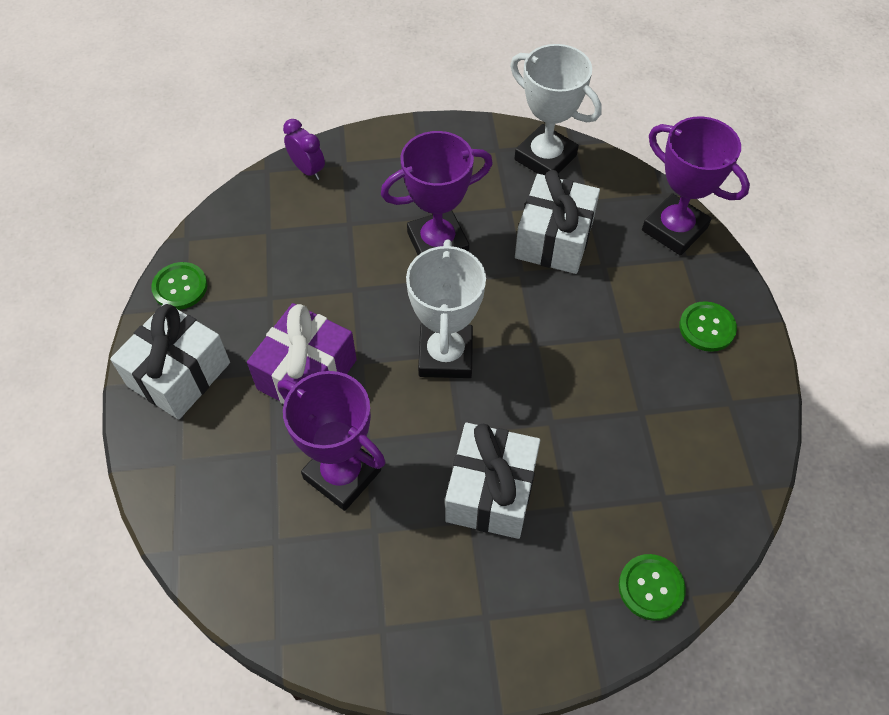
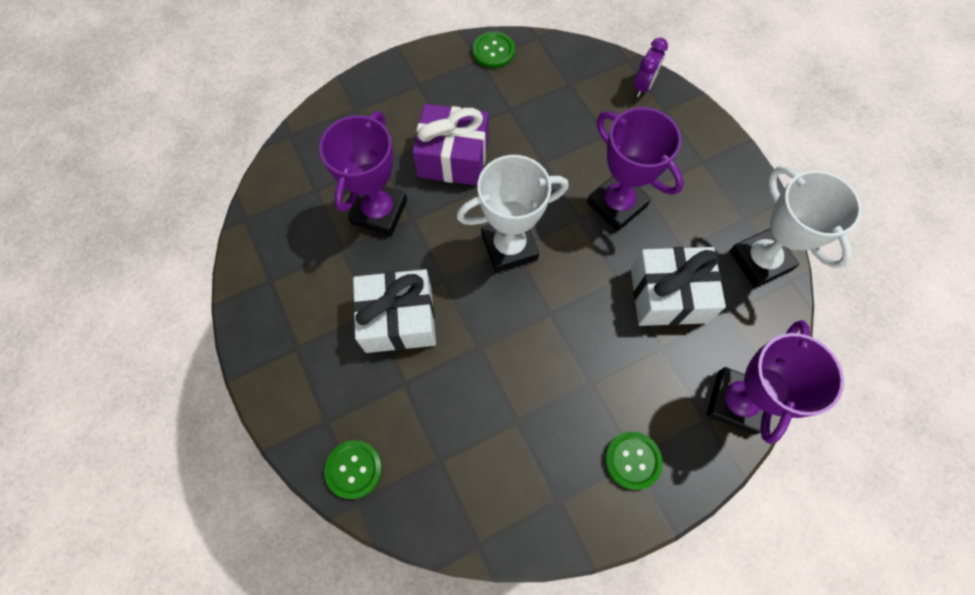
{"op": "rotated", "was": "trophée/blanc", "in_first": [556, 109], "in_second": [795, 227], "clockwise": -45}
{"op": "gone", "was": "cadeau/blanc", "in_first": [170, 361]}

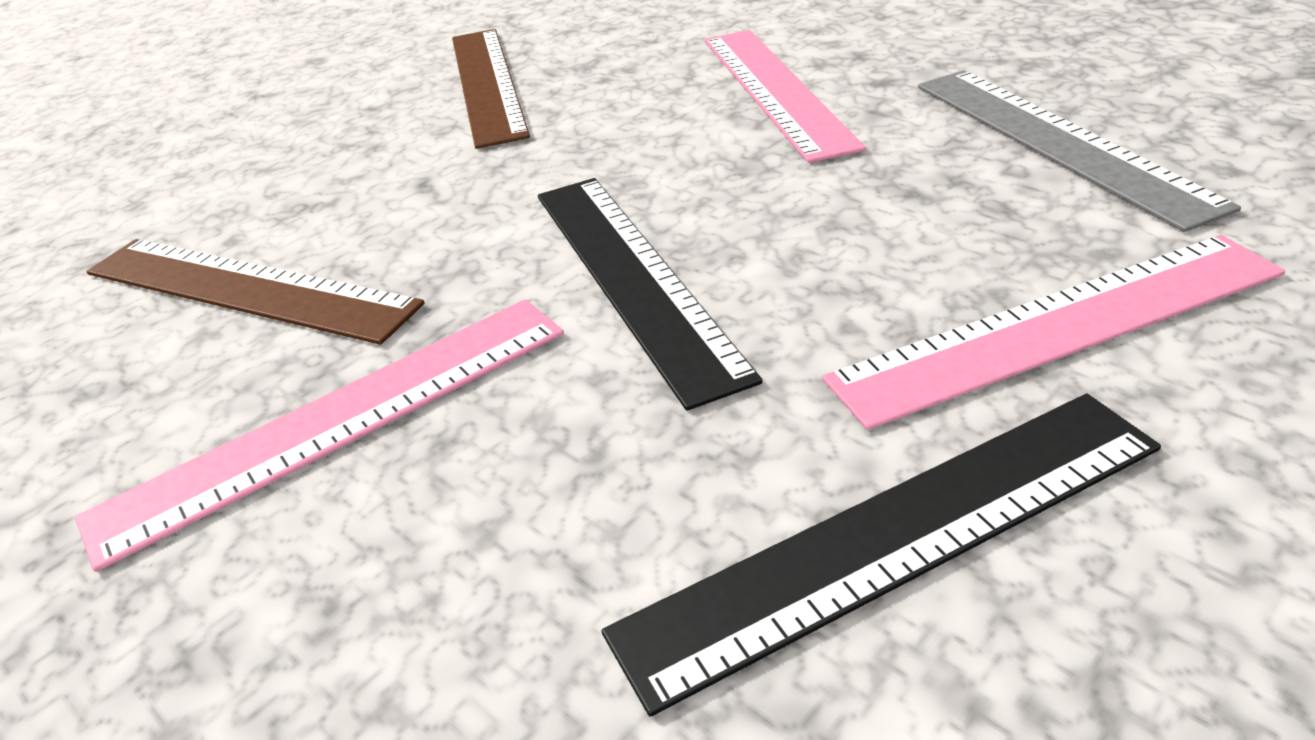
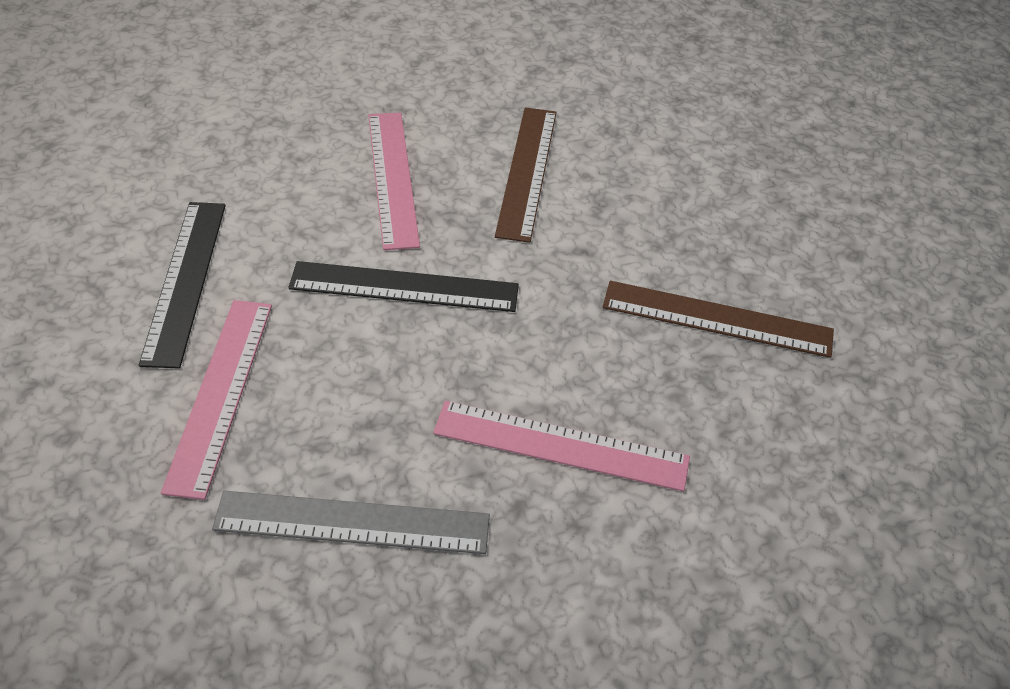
{"op": "rotated", "was": "règle/marron", "in_first": [255, 292], "in_second": [526, 175], "clockwise": -45}

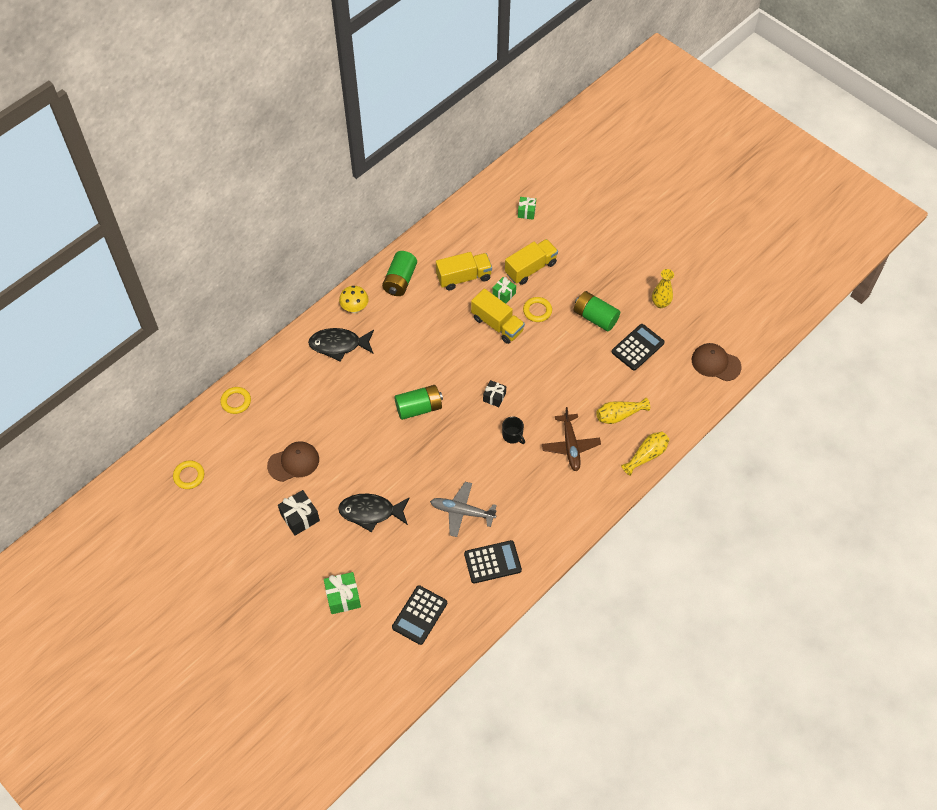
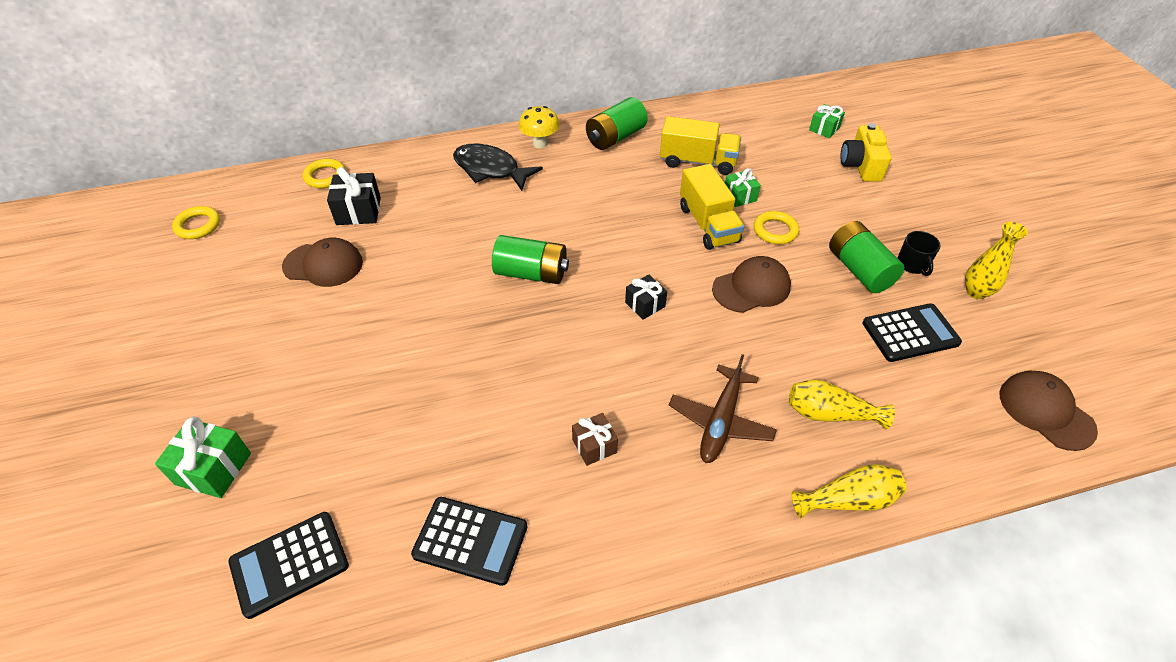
{"op": "shifted", "was": "cadeau/noir", "in_first": [299, 513], "in_second": [354, 196]}
{"op": "new", "now": "cadeau/marron", "in_second": [595, 439]}
{"op": "new", "now": "casquette/marron", "in_second": [751, 284]}
{"op": "new", "now": "appareil photo/jaune", "in_second": [866, 152]}
{"op": "shifted", "was": "tasse/noir", "in_first": [513, 430], "in_second": [919, 253]}
{"op": "gone", "was": "poisson/noir", "in_first": [374, 513]}
{"op": "gone", "was": "avion/gris", "in_first": [463, 509]}
{"op": "gone", "was": "camion/jaune", "in_first": [531, 262]}

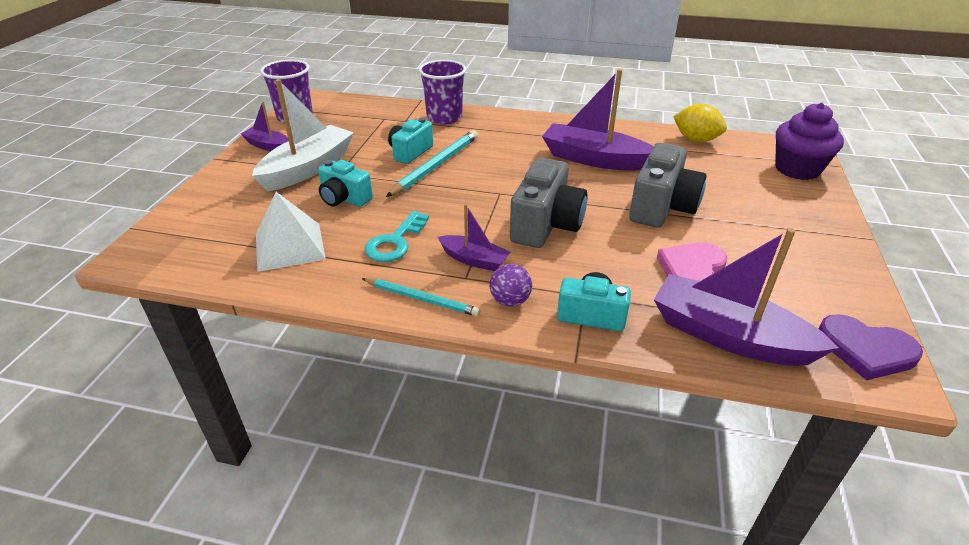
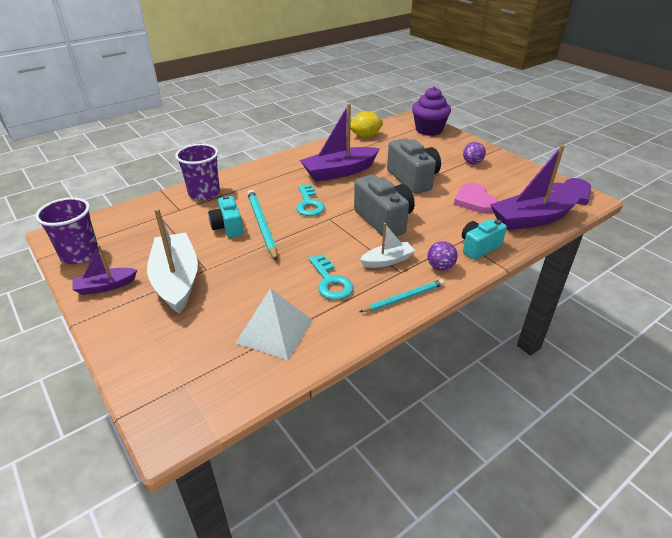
{"op": "new", "now": "clé/turquoise", "in_second": [310, 200]}
{"op": "repainted", "was": "bateau/violet", "now": "bateau/blanc", "in_first": [474, 237], "in_second": [387, 245]}
{"op": "new", "now": "balle/violet", "in_second": [474, 153]}
{"op": "gone", "was": "appareil photo/turquoise", "in_first": [345, 183]}

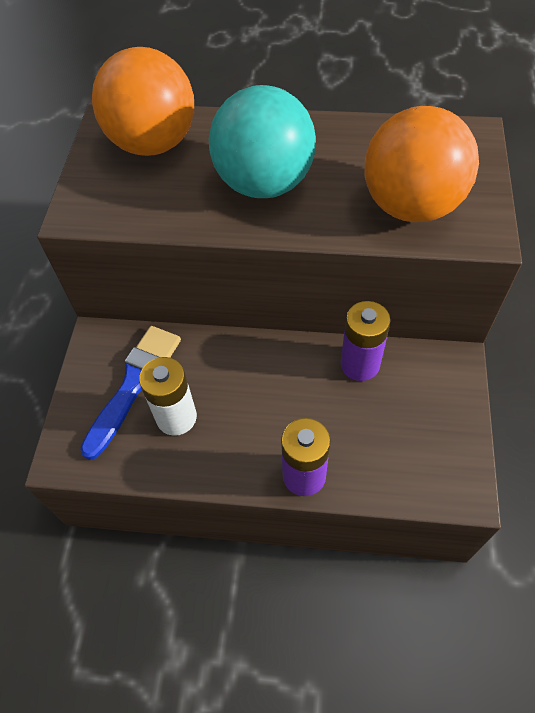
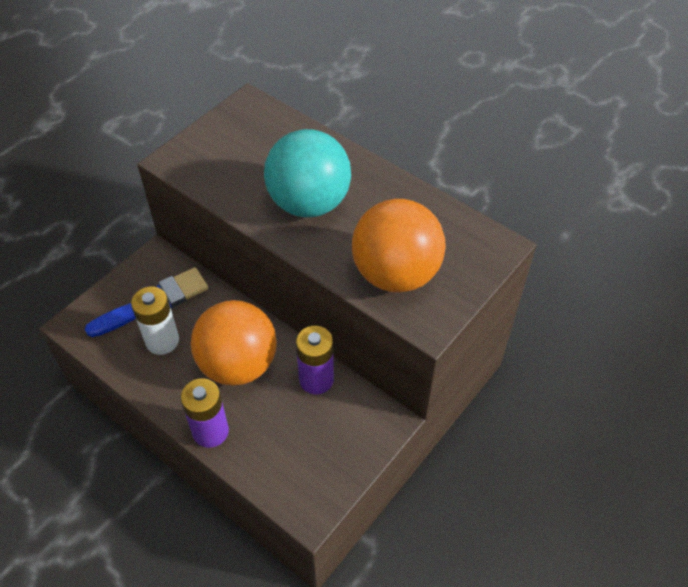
{"op": "shifted", "was": "balle/orange", "in_first": [143, 101], "in_second": [234, 343]}

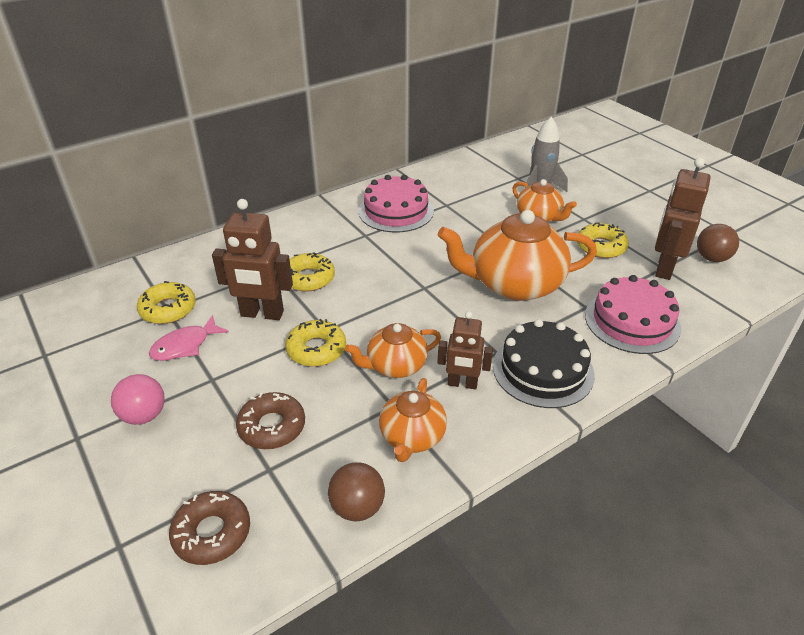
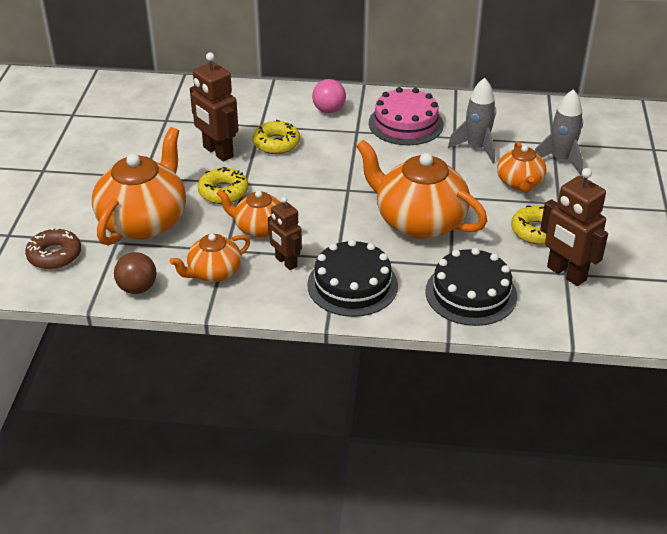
{"op": "swapped", "was": "beignet/marron", "now": "théière/orange", "in_first": [270, 420], "in_second": [139, 186]}
{"op": "shifted", "was": "balle/rose", "in_first": [138, 399], "in_second": [329, 96]}
{"op": "repainted", "was": "gâteau/rose", "now": "gâteau/noir", "in_first": [633, 314], "in_second": [471, 287]}
{"op": "new", "now": "fusée/gris", "in_second": [472, 120]}
{"op": "rotated", "was": "robot/marron", "in_first": [682, 218], "in_second": [574, 227], "clockwise": -105}
{"op": "gone", "was": "beignet/jaune", "in_first": [166, 302]}
{"op": "gone", "was": "poisson/rose", "in_first": [189, 338]}
{"op": "gone", "was": "balle/marron", "in_first": [718, 243]}

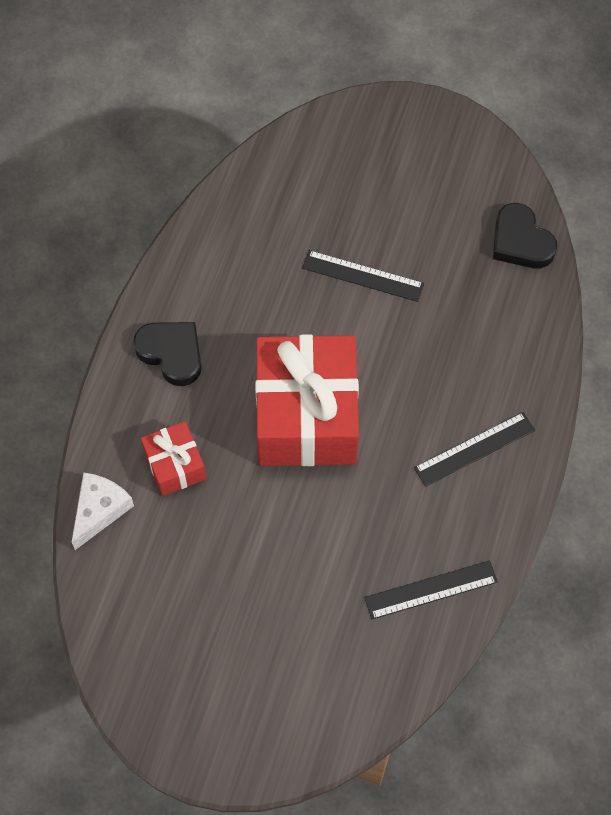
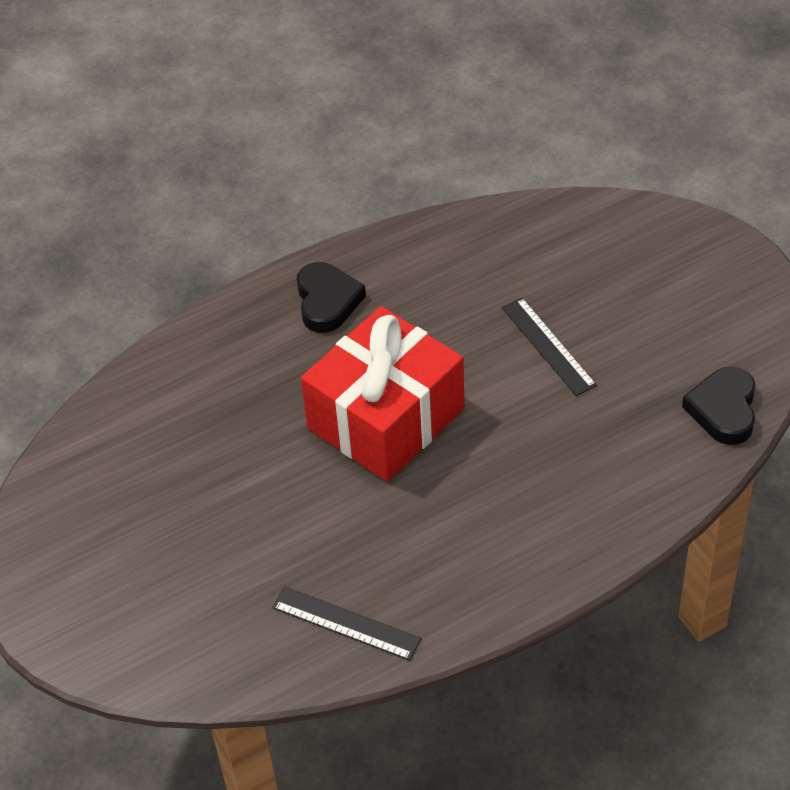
{"op": "gone", "was": "fromage/blanc", "in_first": [103, 511]}
{"op": "gone", "was": "cadeau/rouge", "in_first": [173, 458]}
{"op": "gone", "was": "règle/noir", "in_first": [474, 449]}

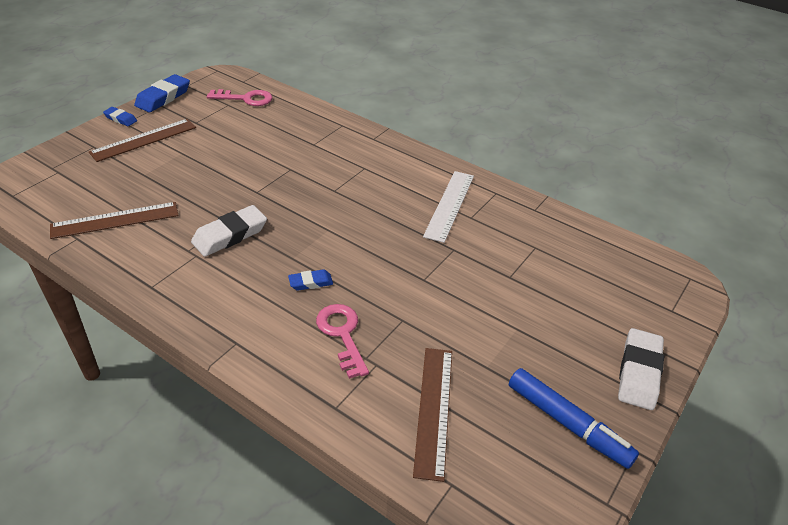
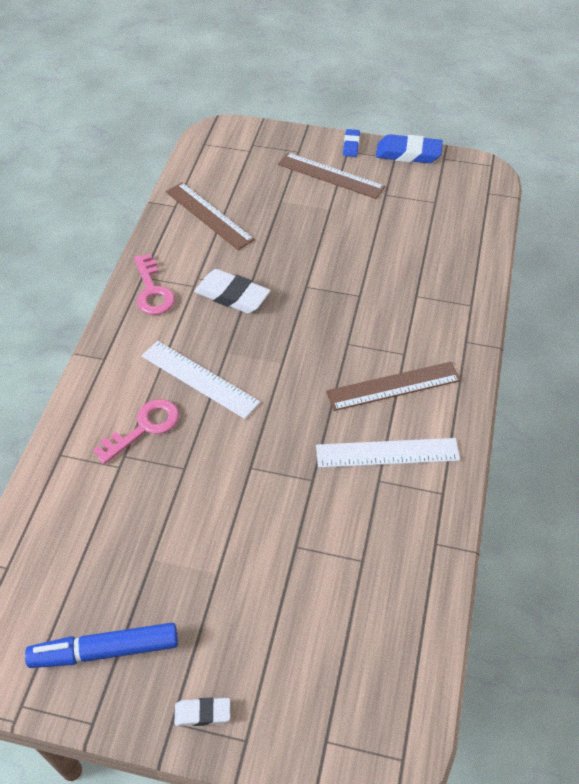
{"op": "rotated", "was": "feutre/bleu", "in_first": [574, 418], "in_second": [101, 645], "clockwise": 60}
{"op": "shifted", "was": "clé/rose", "in_first": [239, 97], "in_second": [154, 284]}
{"op": "swapped", "was": "gomme/bleu", "now": "règle/blanc", "in_first": [310, 279], "in_second": [201, 380]}
{"op": "scaled", "was": "gomme/blanc", "in_first": [641, 369], "in_second": [202, 711], "ratio": 0.55}
{"op": "shifted", "was": "règle/marron", "in_first": [432, 415], "in_second": [393, 386]}

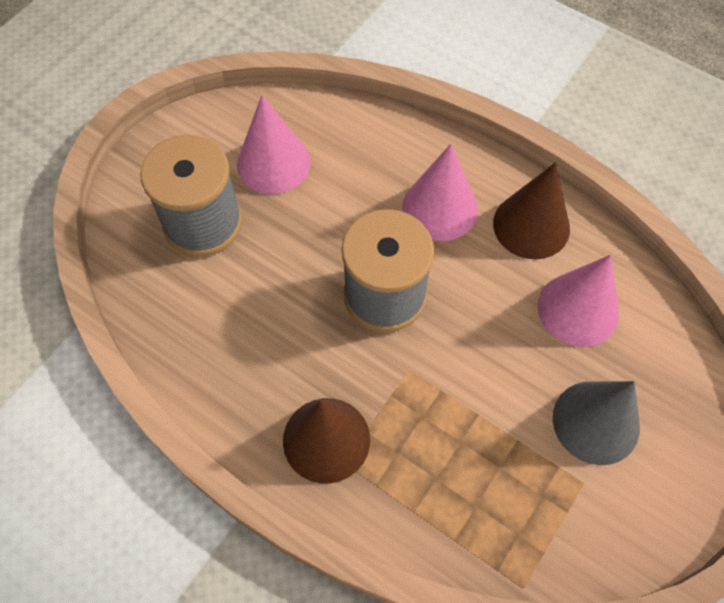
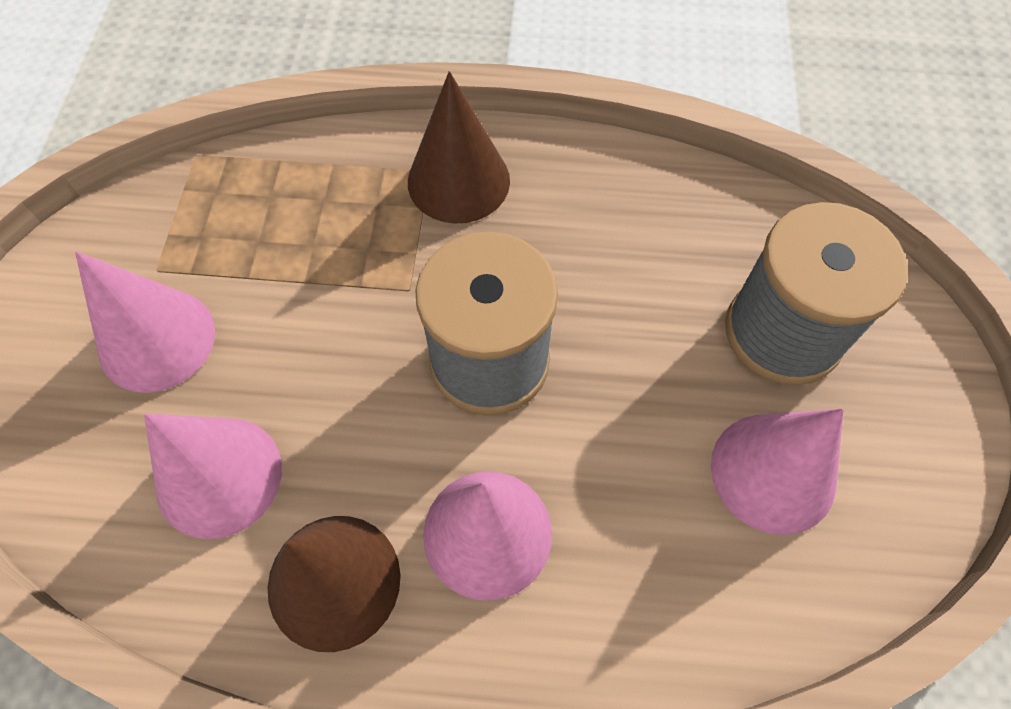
{"op": "repainted", "was": "cône/gris", "now": "cône/rose", "in_first": [596, 423], "in_second": [145, 322]}

